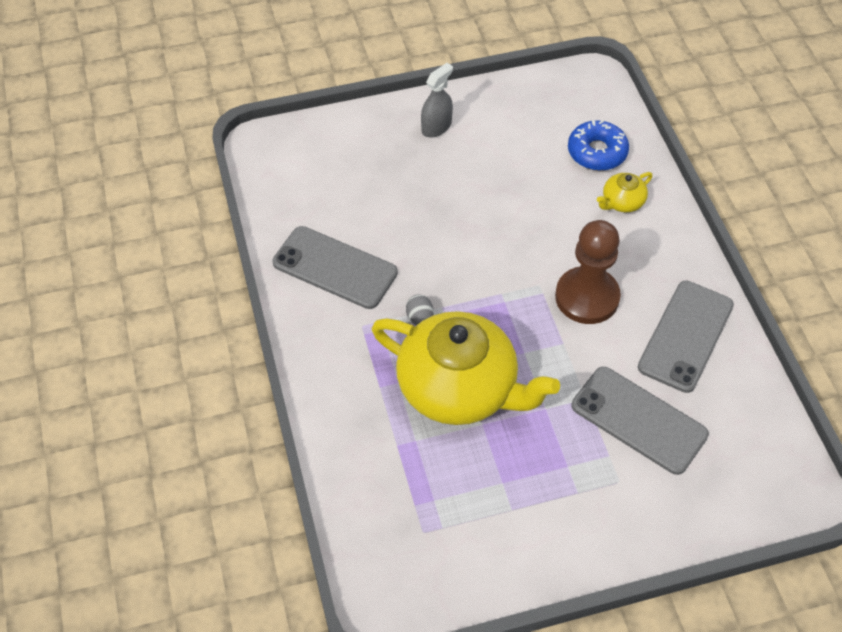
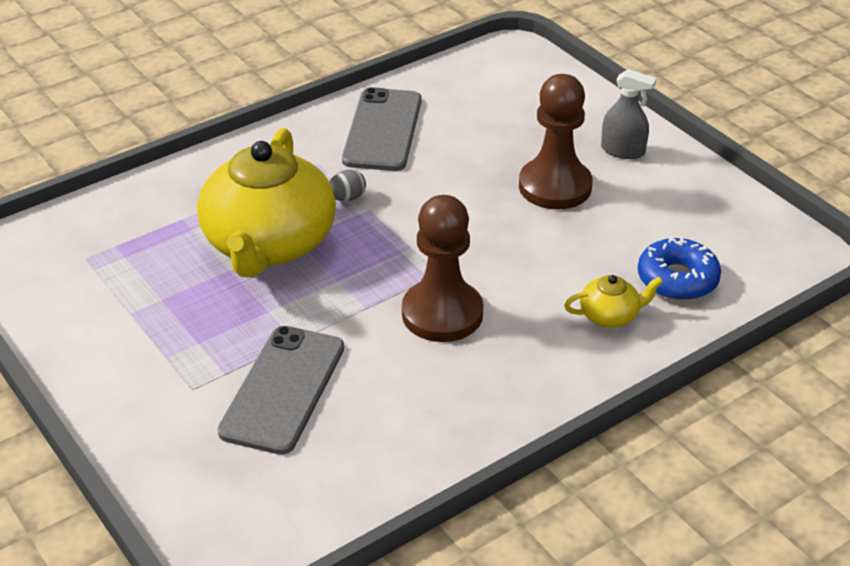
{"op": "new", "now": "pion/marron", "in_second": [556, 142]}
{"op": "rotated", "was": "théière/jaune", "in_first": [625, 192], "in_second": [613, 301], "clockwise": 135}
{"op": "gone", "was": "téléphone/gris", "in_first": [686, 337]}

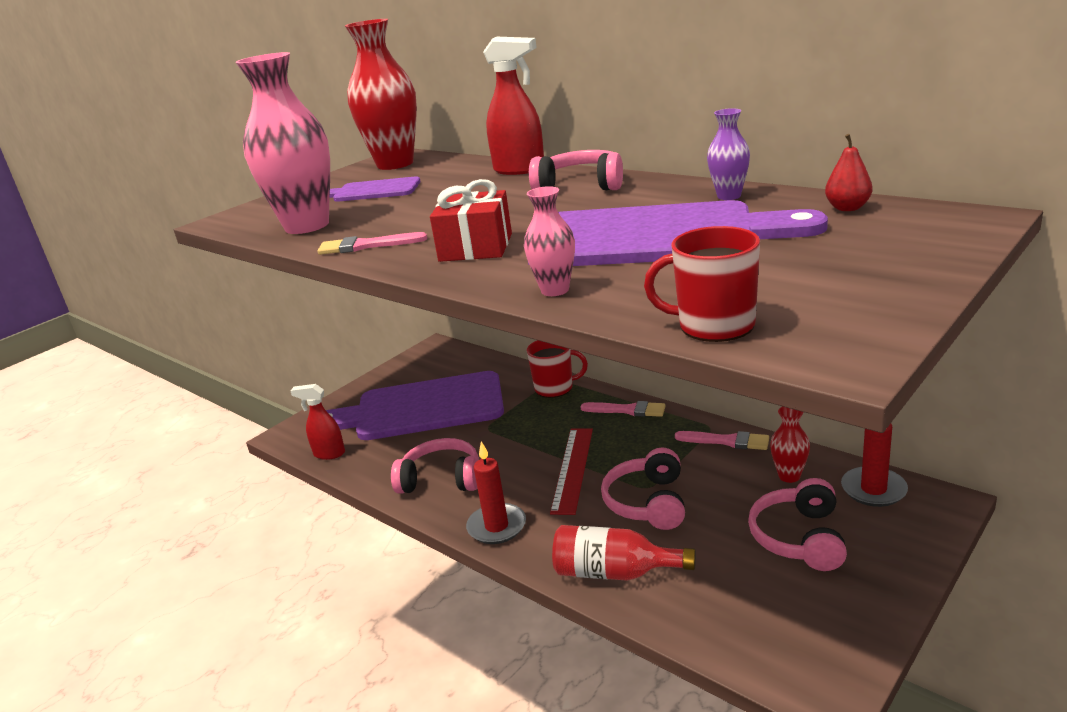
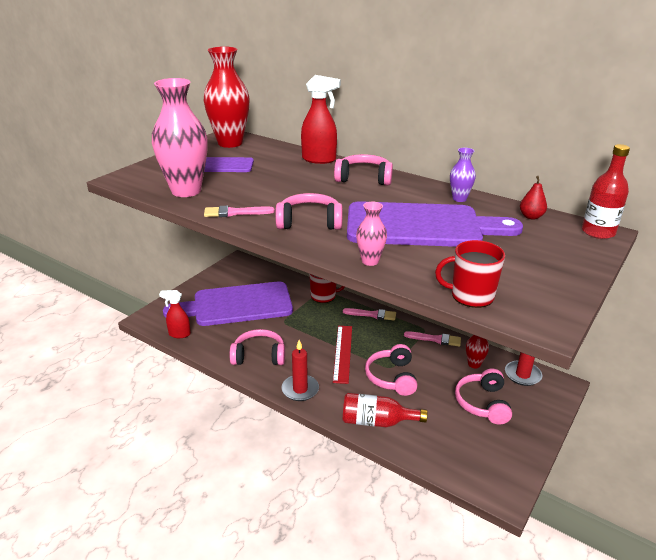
{"op": "swapped", "was": "cadeau/rouge", "now": "casque audio/rose", "in_first": [471, 220], "in_second": [308, 211]}
{"op": "new", "now": "bouteille/rouge", "in_second": [606, 191]}

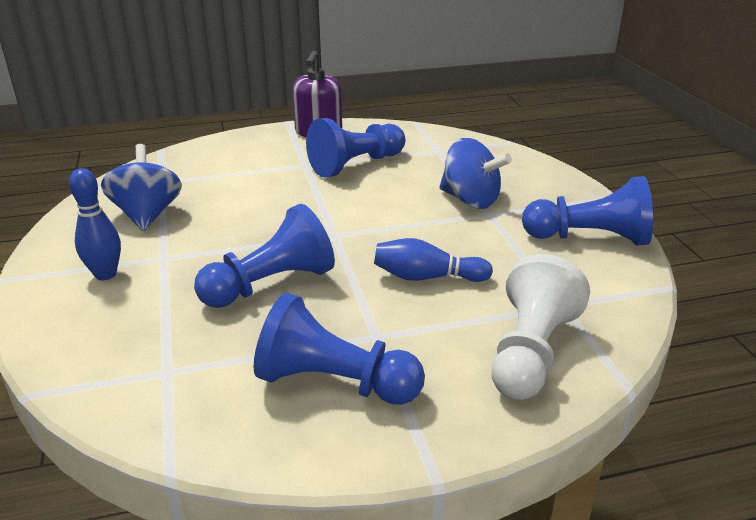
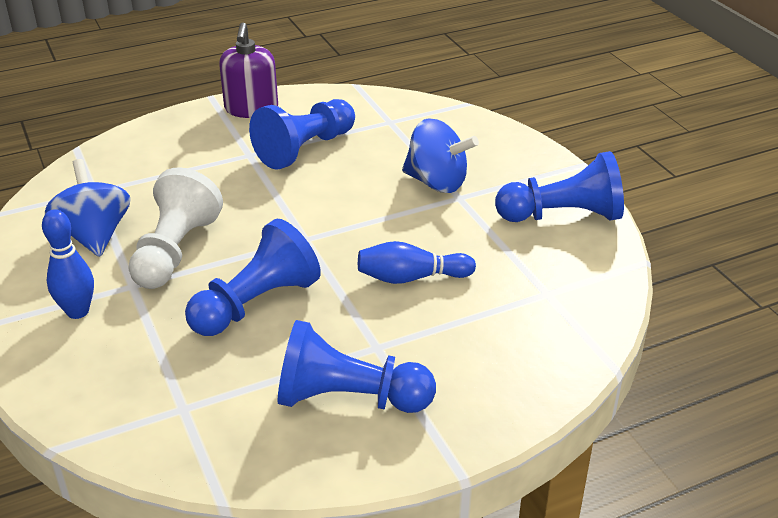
{"op": "shifted", "was": "pion/blanc", "in_first": [540, 327], "in_second": [176, 228]}

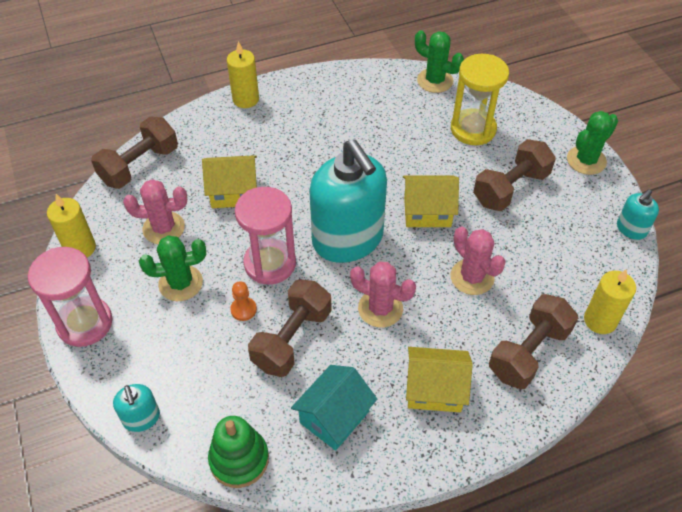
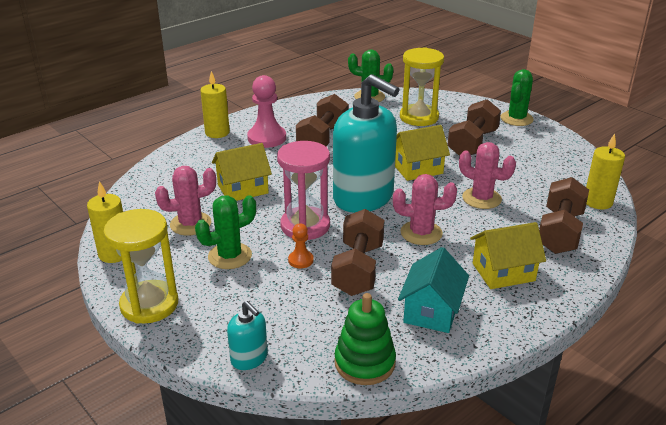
{"op": "repainted", "was": "sablier/rose", "now": "sablier/jaune", "in_first": [70, 297], "in_second": [140, 266]}
{"op": "new", "now": "pion/rose", "in_second": [266, 111]}
{"op": "shifted", "was": "haltère/marron", "in_first": [134, 152], "in_second": [322, 120]}
{"op": "gone", "was": "distributeur de savon/turquoise", "in_first": [638, 214]}

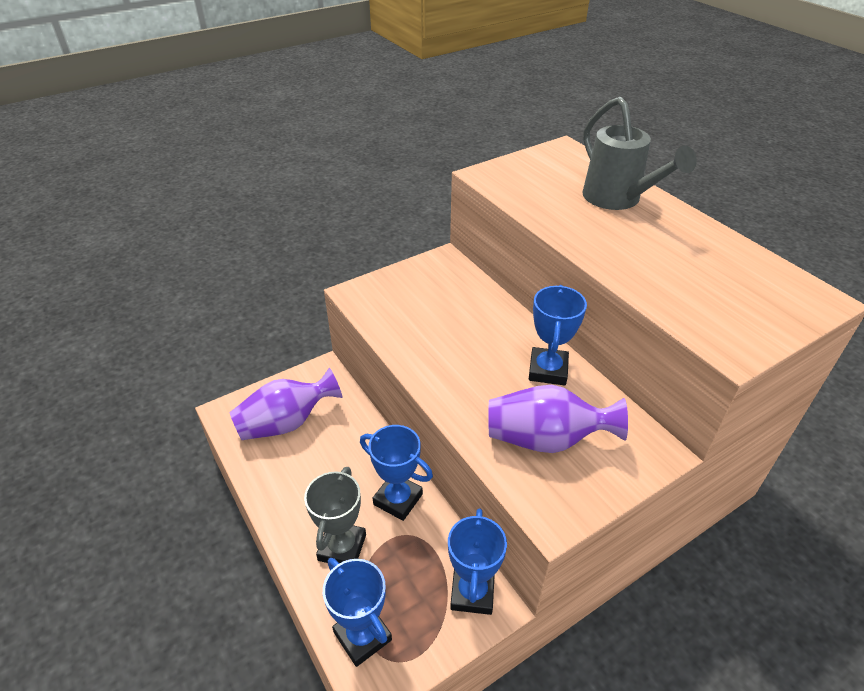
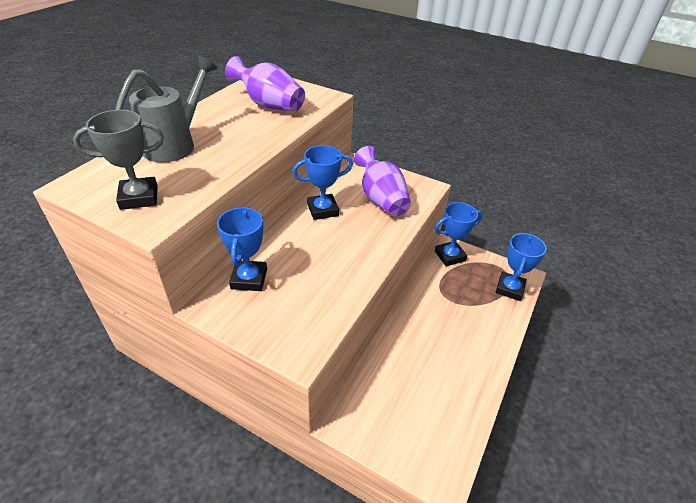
{"op": "shifted", "was": "trophée/gris", "in_first": [335, 515], "in_second": [118, 160]}
{"op": "shifted", "was": "trophée/bleu", "in_first": [396, 473], "in_second": [242, 248]}
{"op": "shifted", "was": "vase/violet", "in_first": [286, 404], "in_second": [265, 84]}

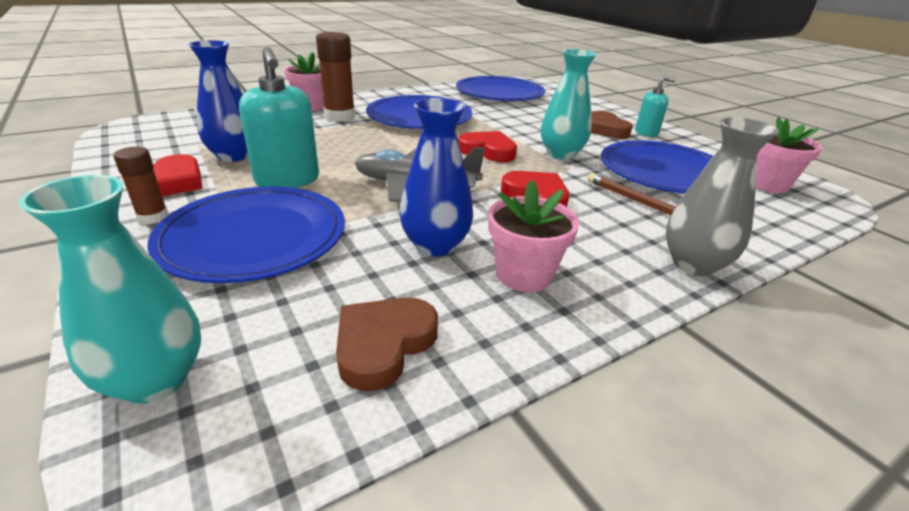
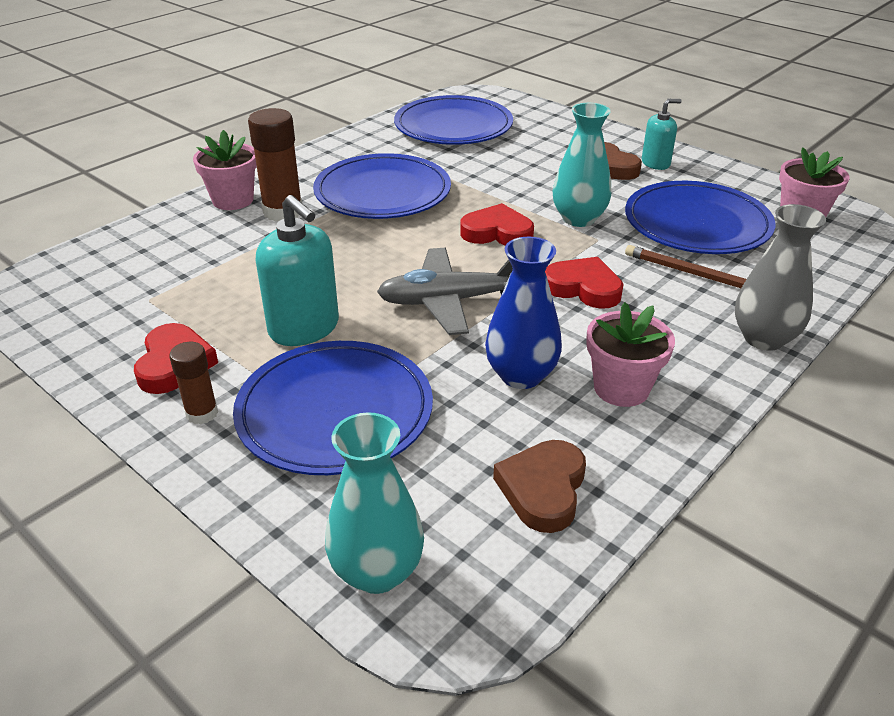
{"op": "gone", "was": "vase/bleu", "in_first": [218, 101]}

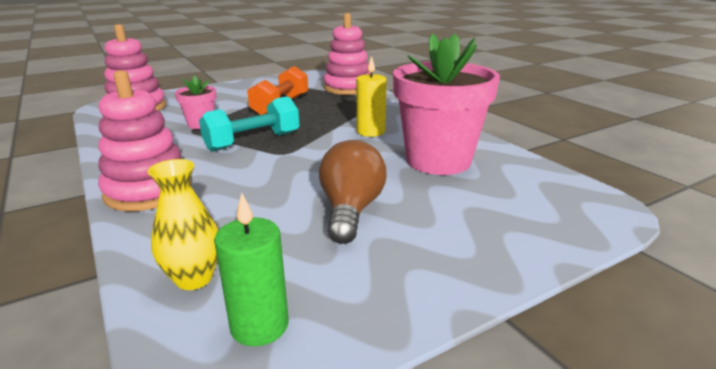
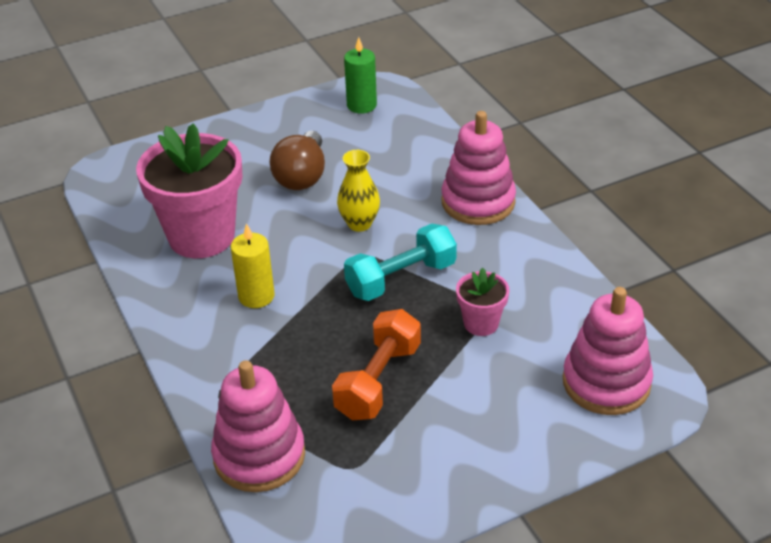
{"op": "shifted", "was": "vase/jaune", "in_first": [182, 224], "in_second": [358, 191]}

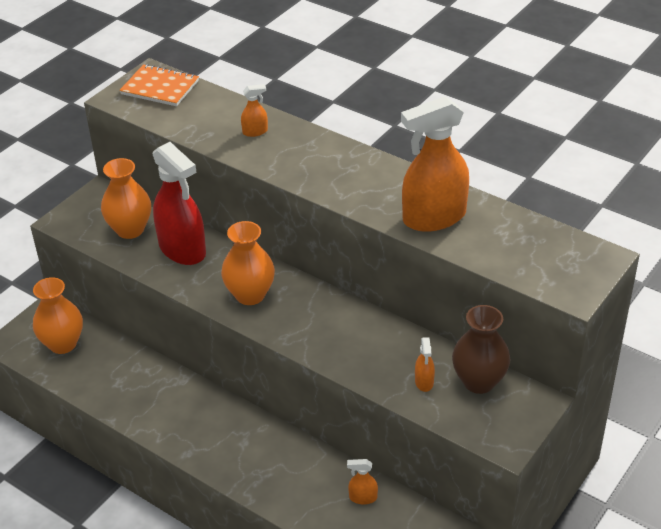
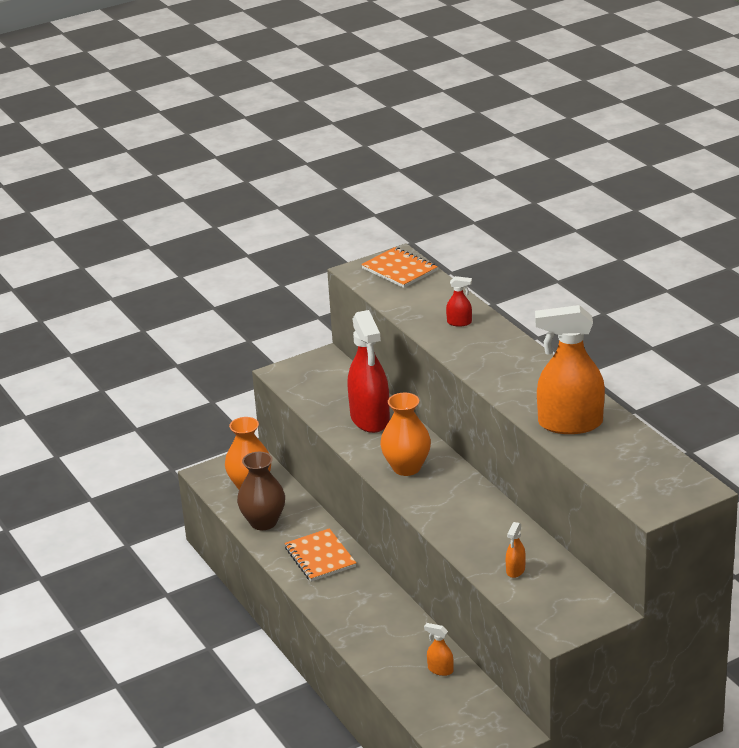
{"op": "shifted", "was": "vase/marron", "in_first": [481, 349], "in_second": [261, 491]}
{"op": "new", "now": "carnet/orange", "in_second": [320, 555]}
{"op": "repainted", "was": "vaporisateur/orange", "now": "vaporisateur/rouge", "in_first": [254, 110], "in_second": [459, 301]}
{"op": "gone", "was": "vase/orange", "in_first": [126, 198]}

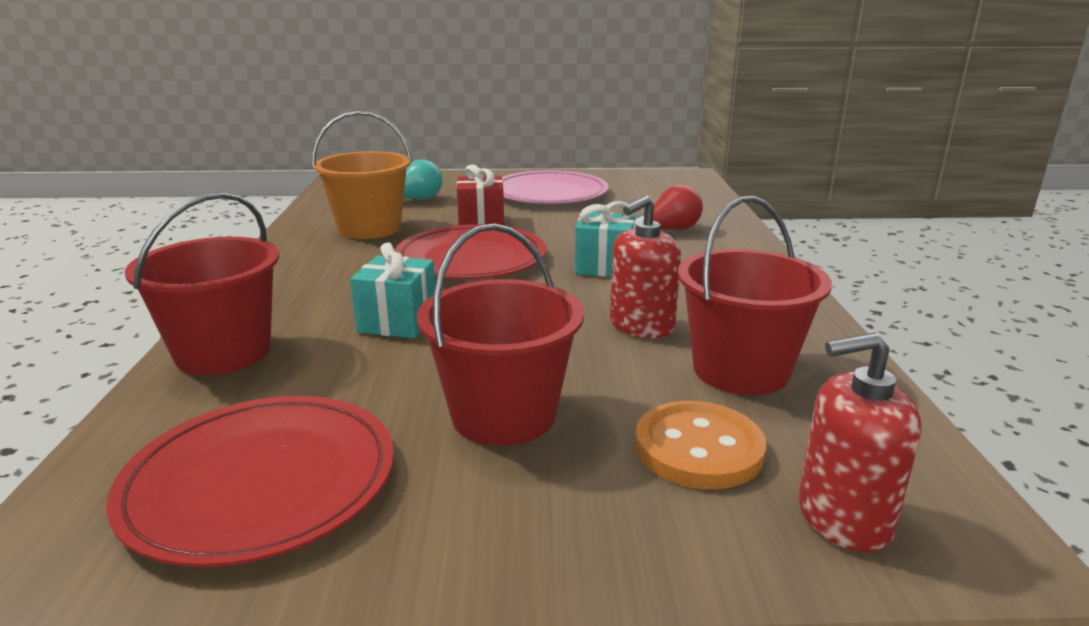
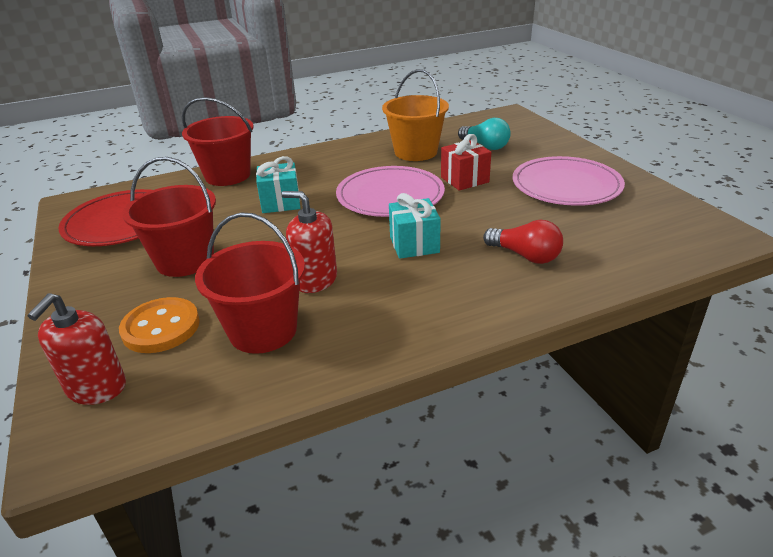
{"op": "rotated", "was": "distributeur de savon/rouge", "in_first": [860, 442], "in_second": [77, 349], "clockwise": -135}
{"op": "repainted", "was": "assiette/rouge", "now": "assiette/rose", "in_first": [470, 251], "in_second": [390, 191]}

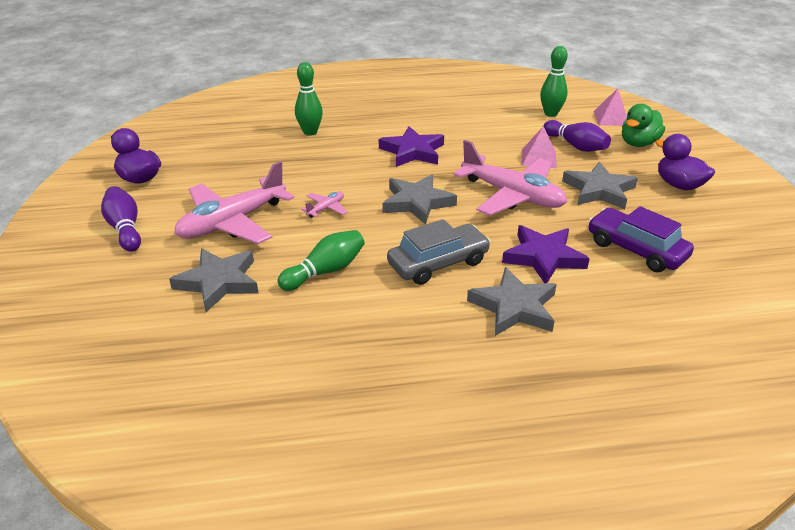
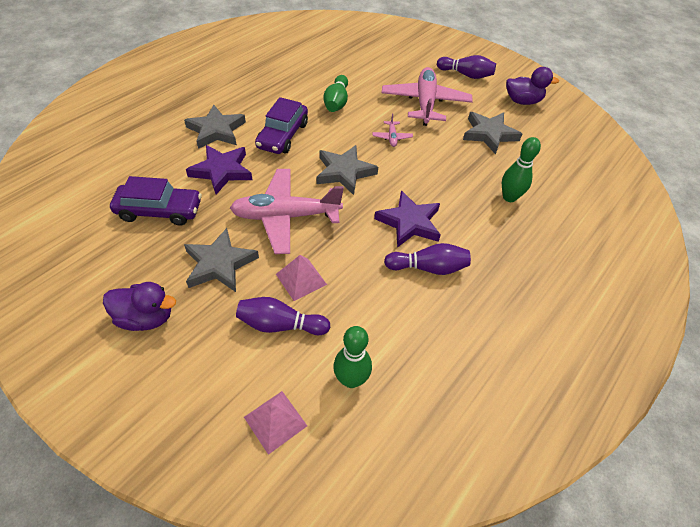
{"op": "repainted", "was": "voiture/gris", "now": "voiture/violet", "in_first": [439, 252], "in_second": [281, 125]}
{"op": "new", "now": "quille/violet", "in_second": [427, 259]}
{"op": "shifted", "was": "étoile/gris", "in_first": [214, 280], "in_second": [492, 133]}
{"op": "gone", "was": "canard/vert", "in_first": [643, 125]}

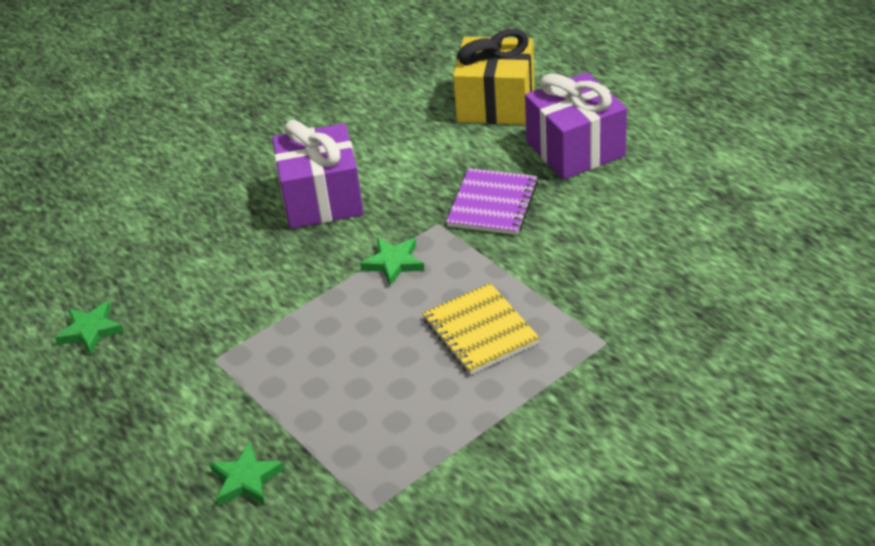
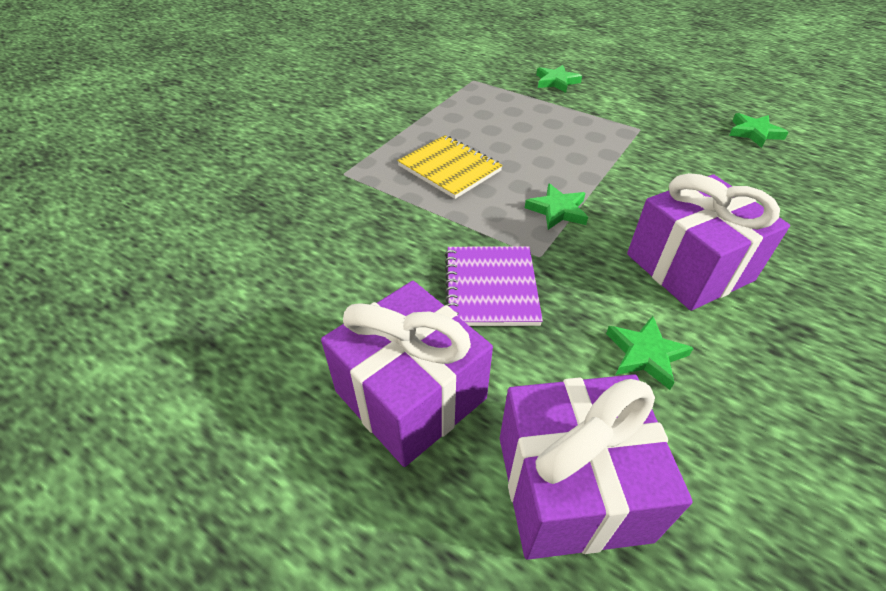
{"op": "repainted", "was": "cadeau/jaune", "now": "cadeau/violet", "in_first": [494, 77], "in_second": [596, 467]}
{"op": "new", "now": "étoile/vert", "in_second": [650, 353]}

